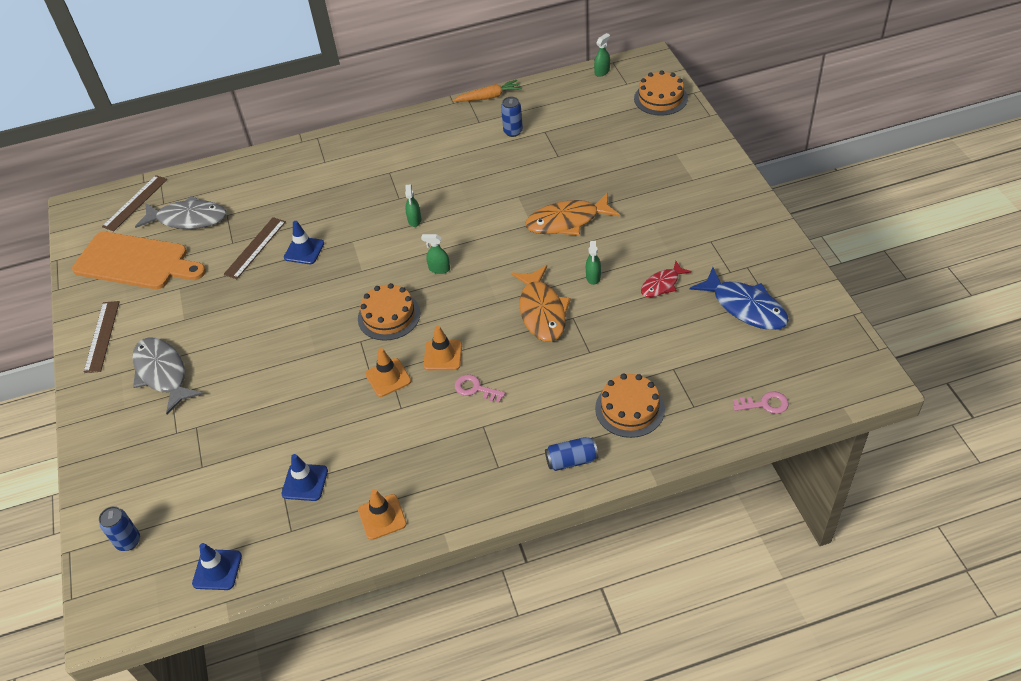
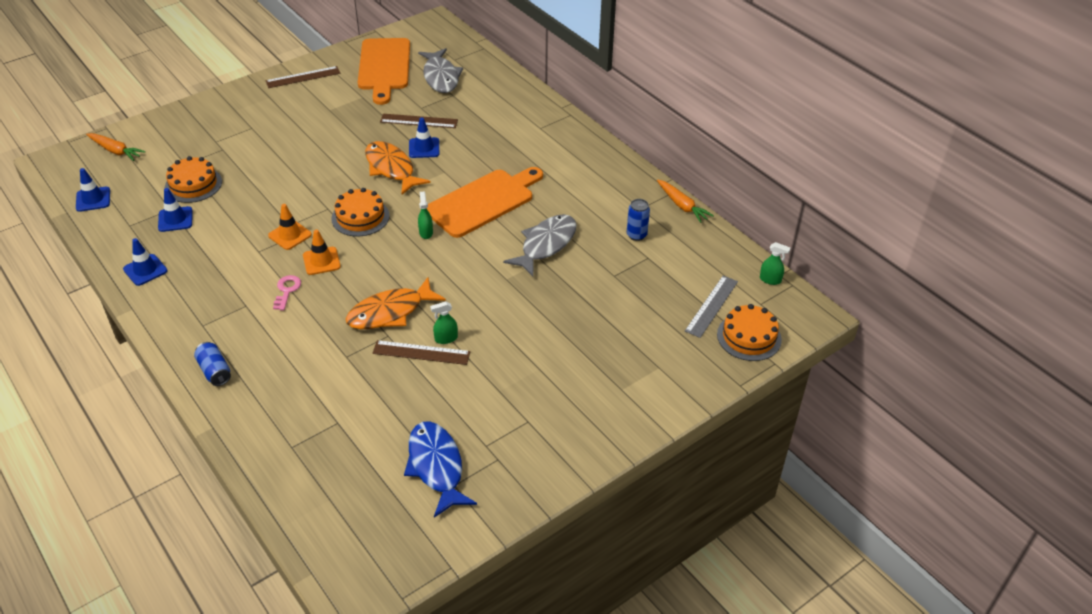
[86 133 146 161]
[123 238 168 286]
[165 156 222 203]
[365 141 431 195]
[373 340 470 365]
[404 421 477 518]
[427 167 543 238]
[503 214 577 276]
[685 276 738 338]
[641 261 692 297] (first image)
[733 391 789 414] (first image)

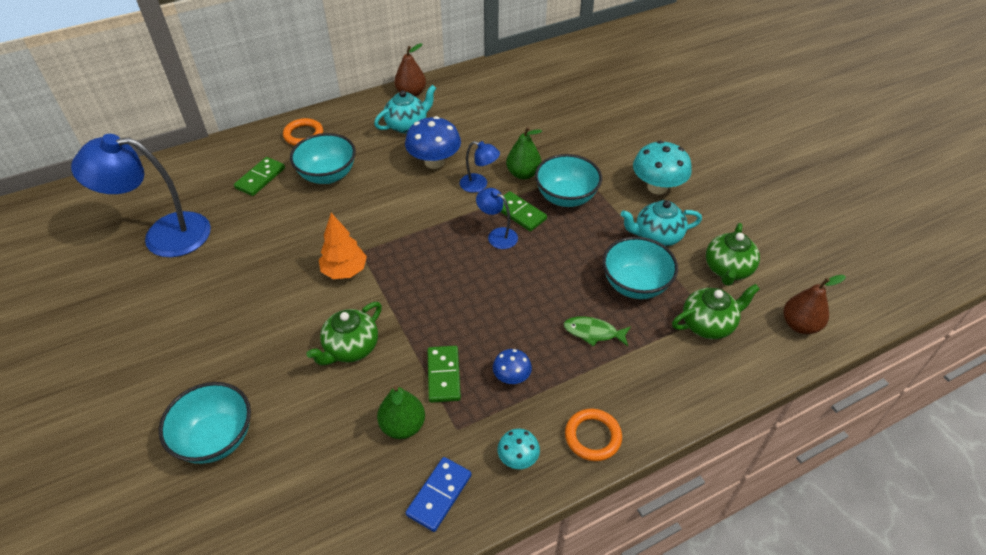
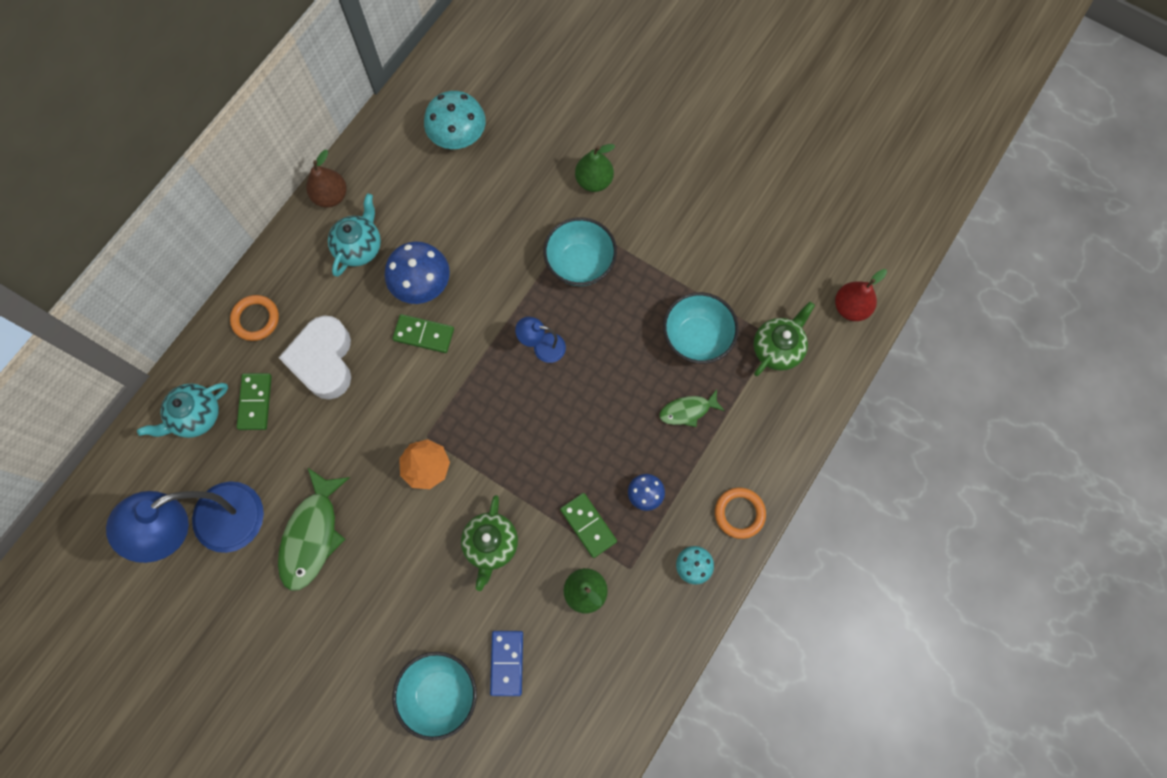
[137 383 228 438]
[278 316 351 400]
[278 468 350 591]
[392 314 454 353]
[424 91 486 149]
[490 631 523 696]
[575 144 615 192]
[835 269 887 321]
[460 141 500 193] (first image)
[706 223 760 286] (first image)

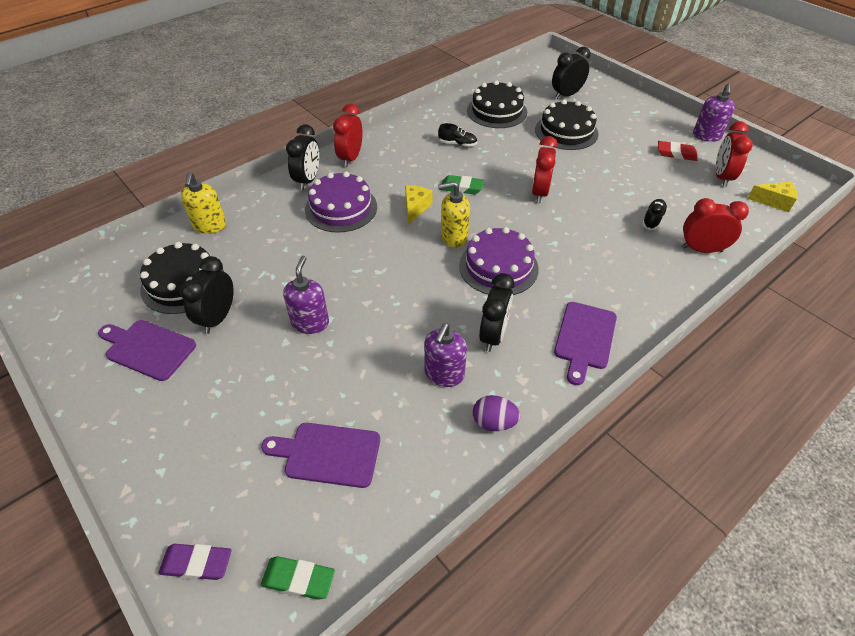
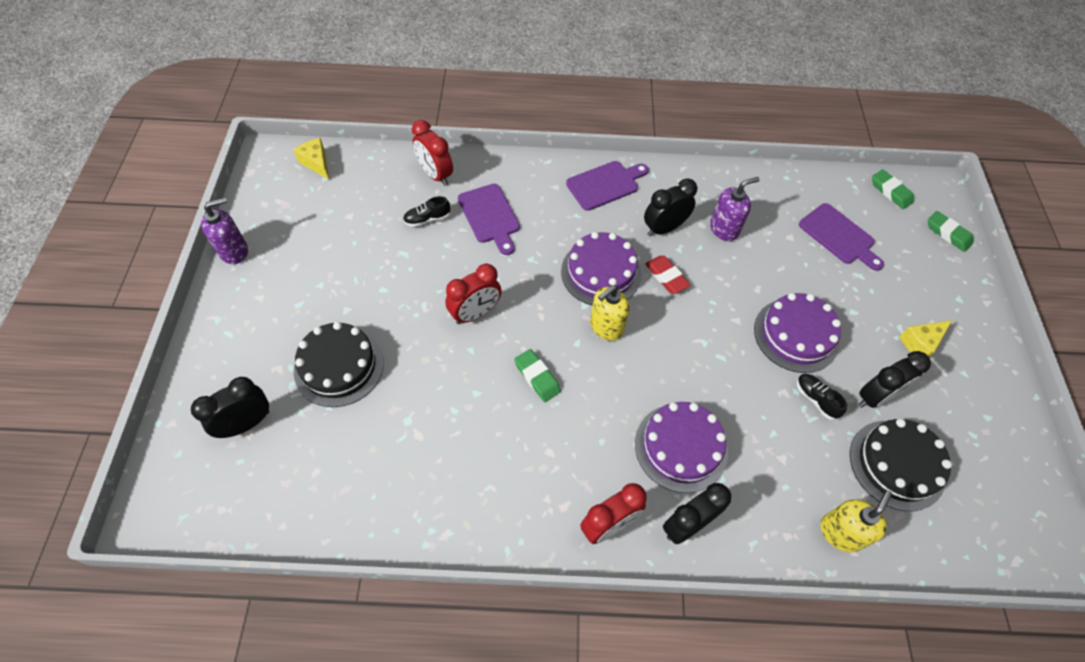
[191 377 269 438]
[458 184 520 255]
[590 285 630 341]
[645 256 690 294]
[754 293 841 373]
[797 374 847 420]
[899 320 952 357]
[928 211 974 252]
[467 80 527 128] (first image)
[473 395 520 431] (first image)
[716 121 753 187] (first image)

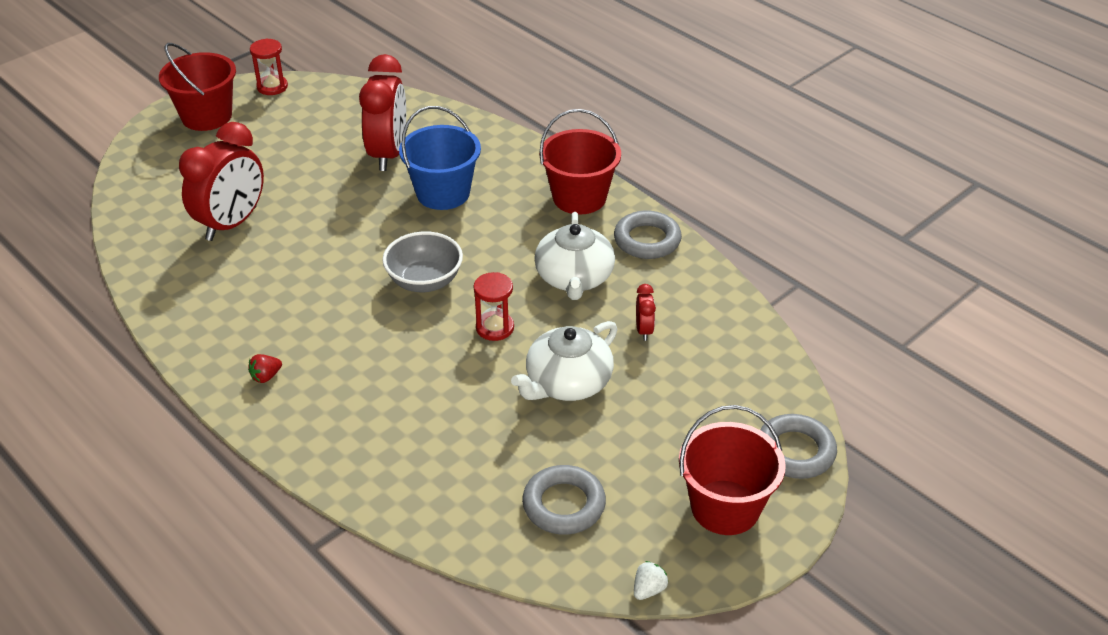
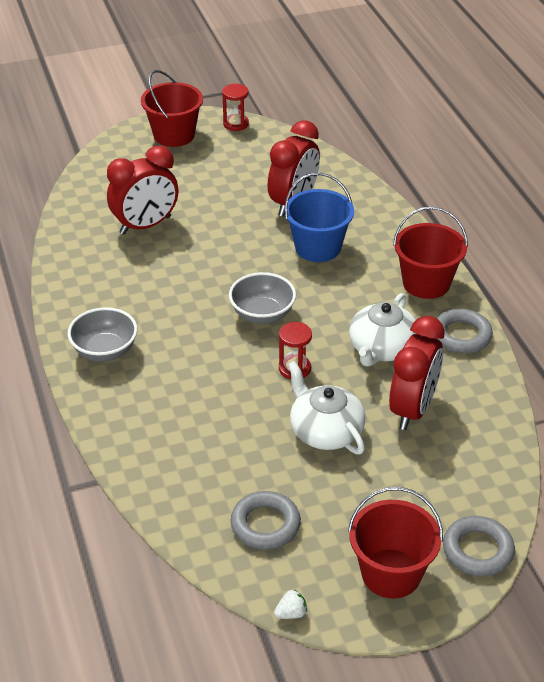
[68 307 138 362]
[288 361 366 454]
[389 316 445 430]

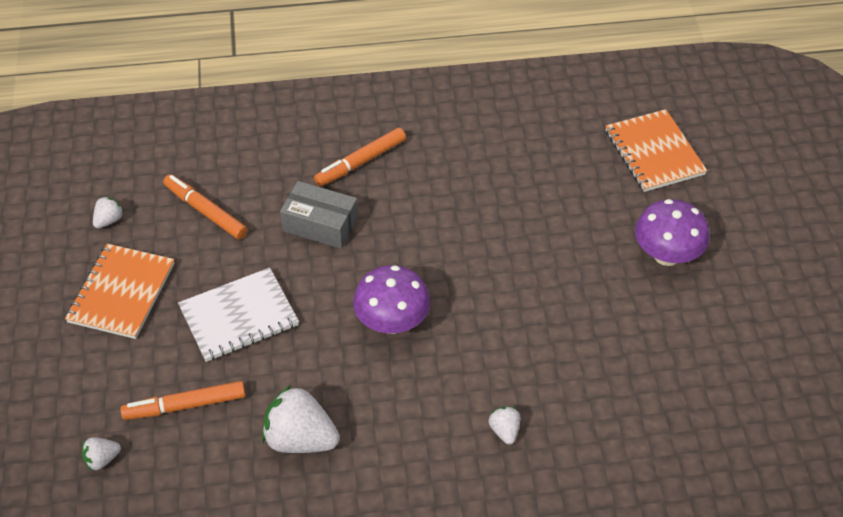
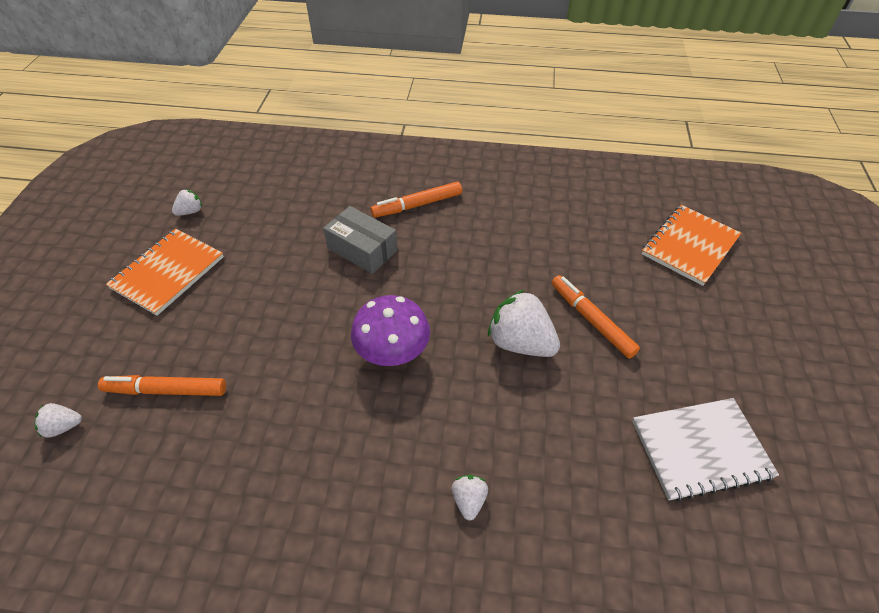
[488 289 560 357]
[551 275 640 359]
[632 398 779 501]
[642 205 741 286]
[635 199 709 266] (first image)

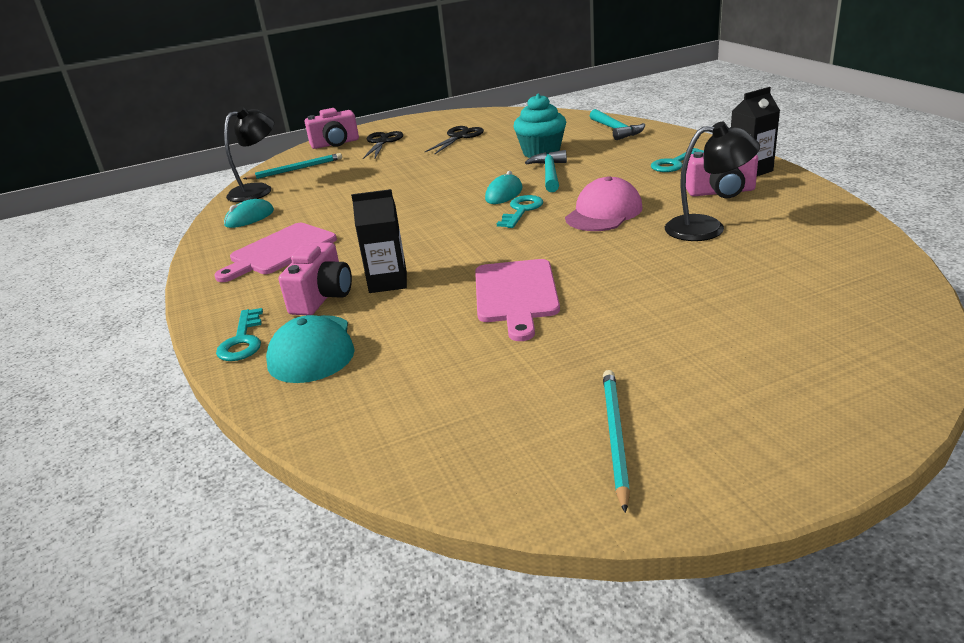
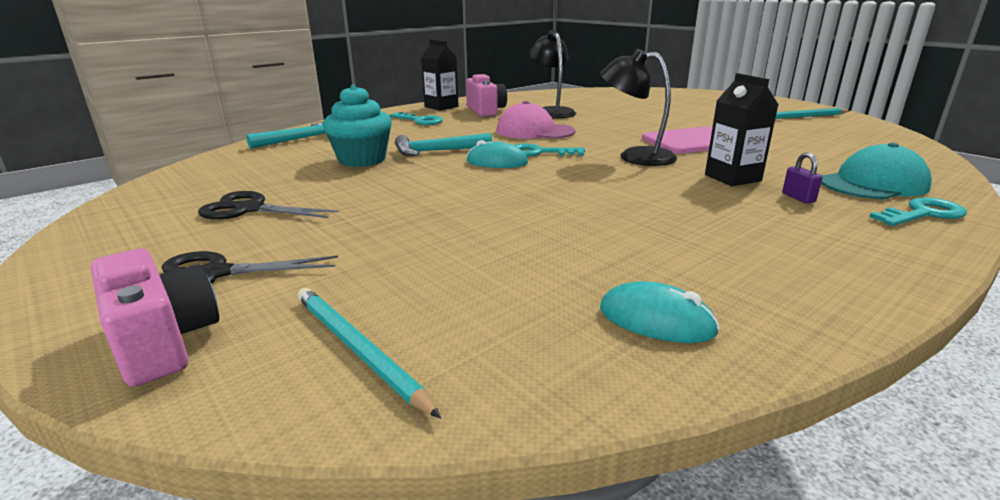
[601 49 677 166]
[782 152 823 204]
[214 223 337 282] (first image)

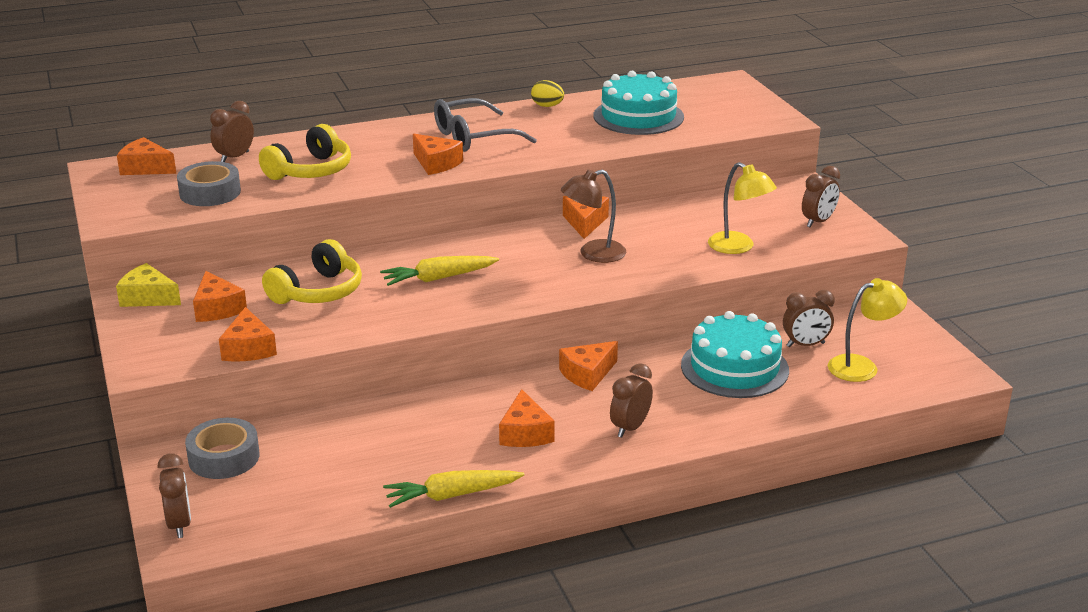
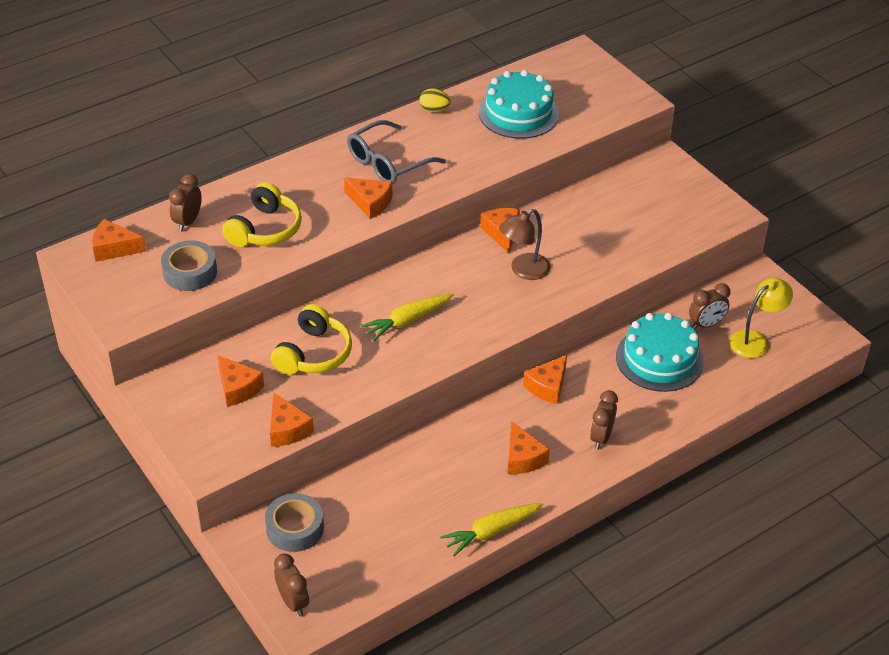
[116 263 181 307] (first image)
[708 162 777 254] (first image)
[802 166 840 228] (first image)

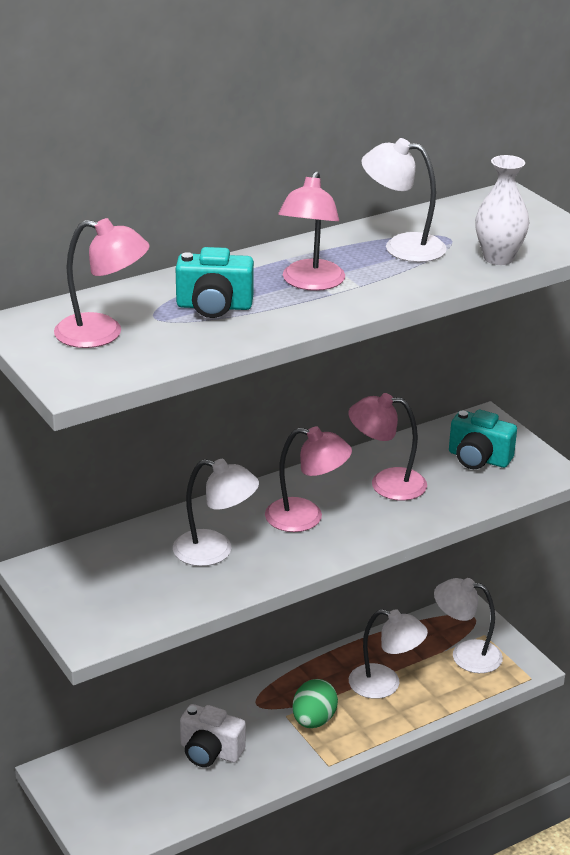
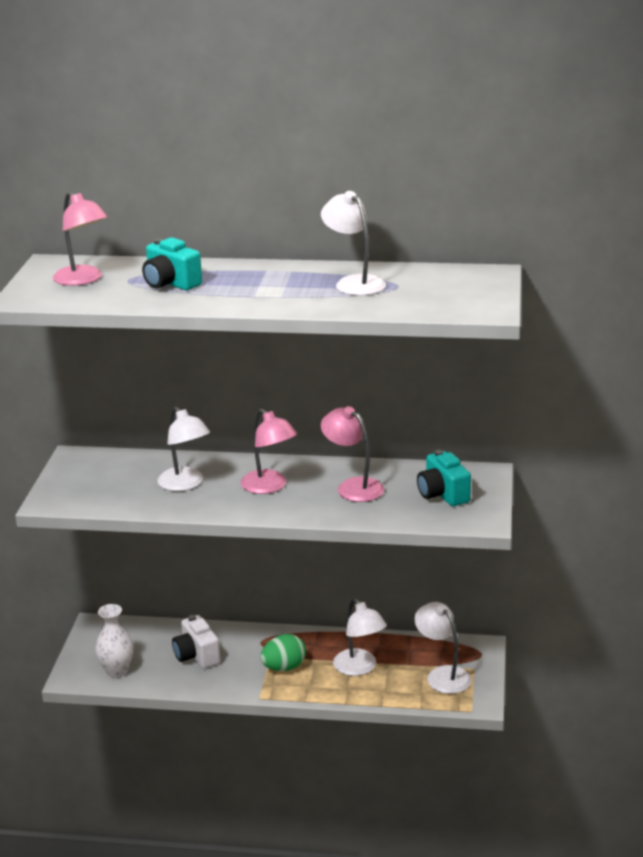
[95 604 133 678]
[278 171 345 291] (first image)

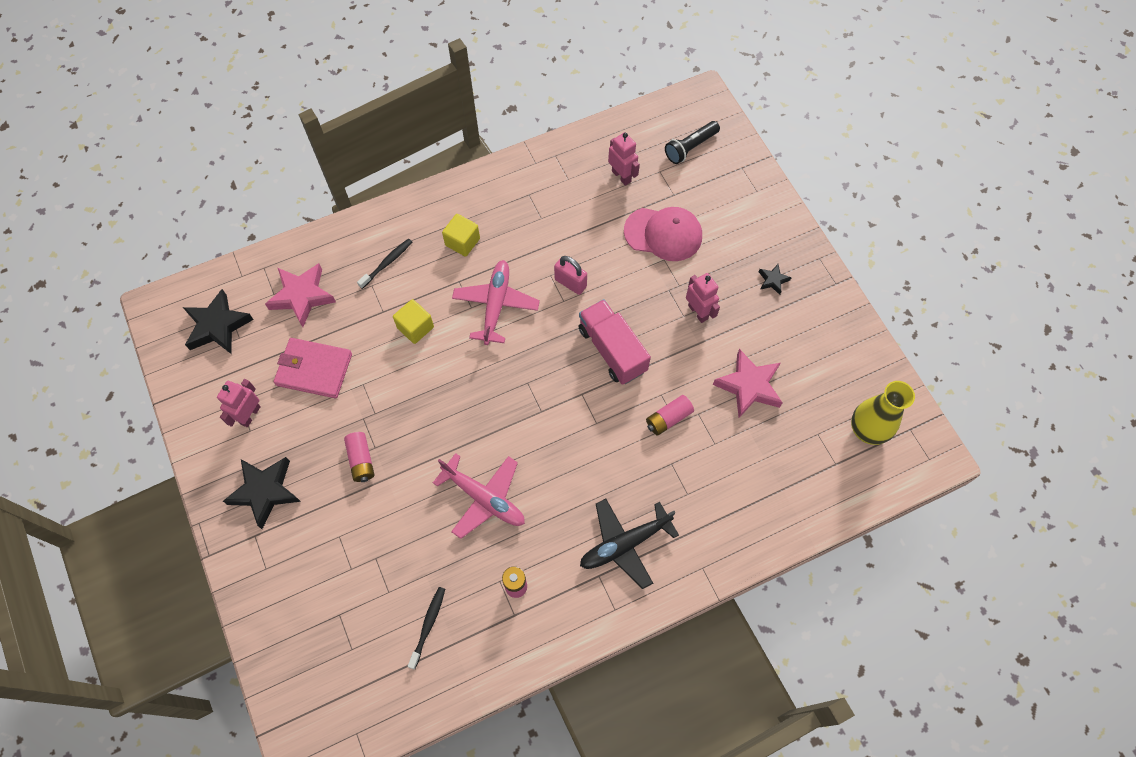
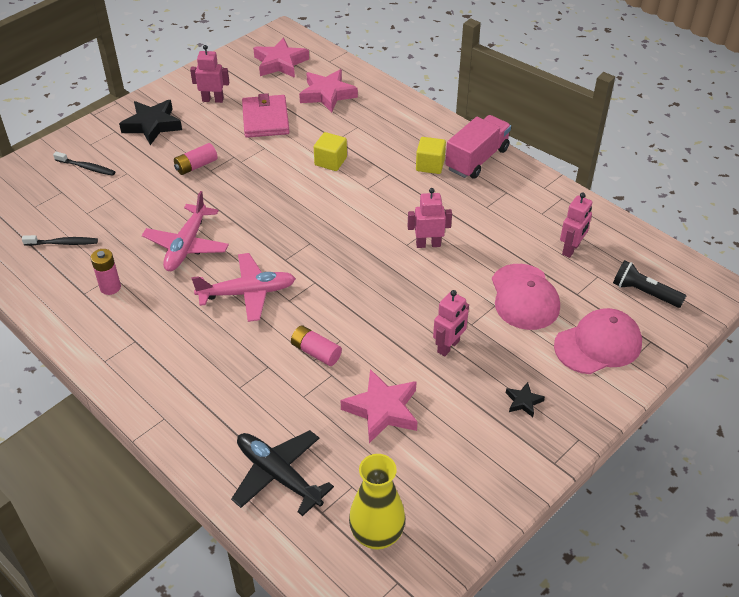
[53 152 115 176]
[191 253 296 322]
[231 430 334 516]
[253 38 309 78]
[408 188 452 248]
[445 115 511 179]
[554 308 642 374]

